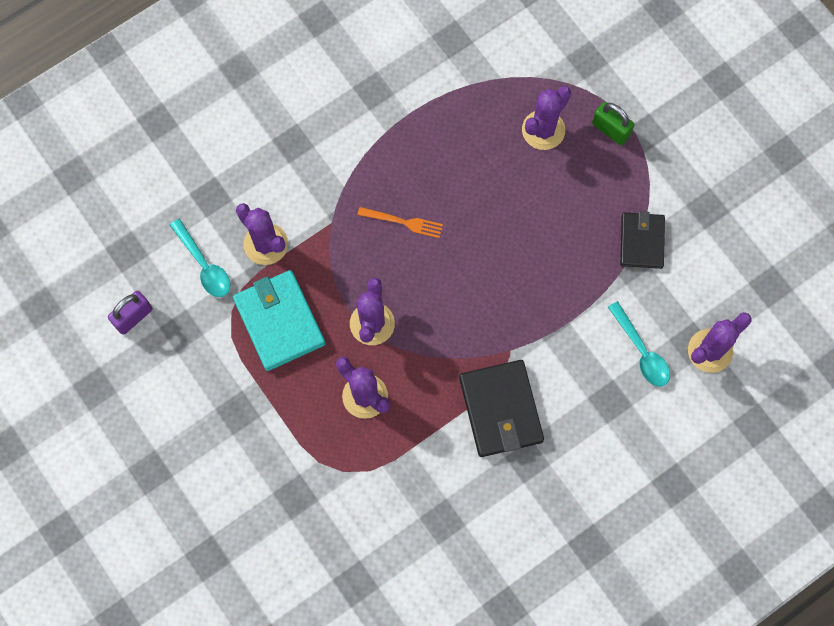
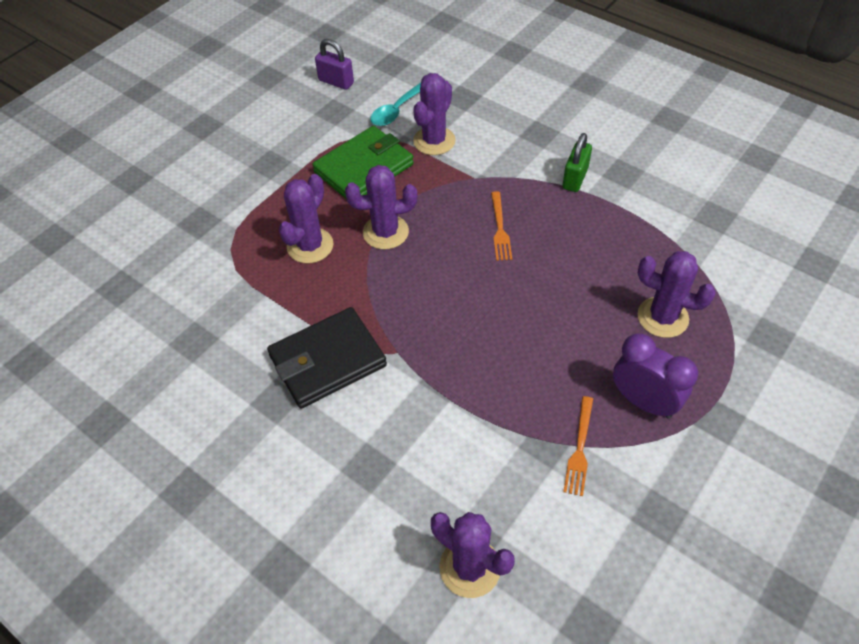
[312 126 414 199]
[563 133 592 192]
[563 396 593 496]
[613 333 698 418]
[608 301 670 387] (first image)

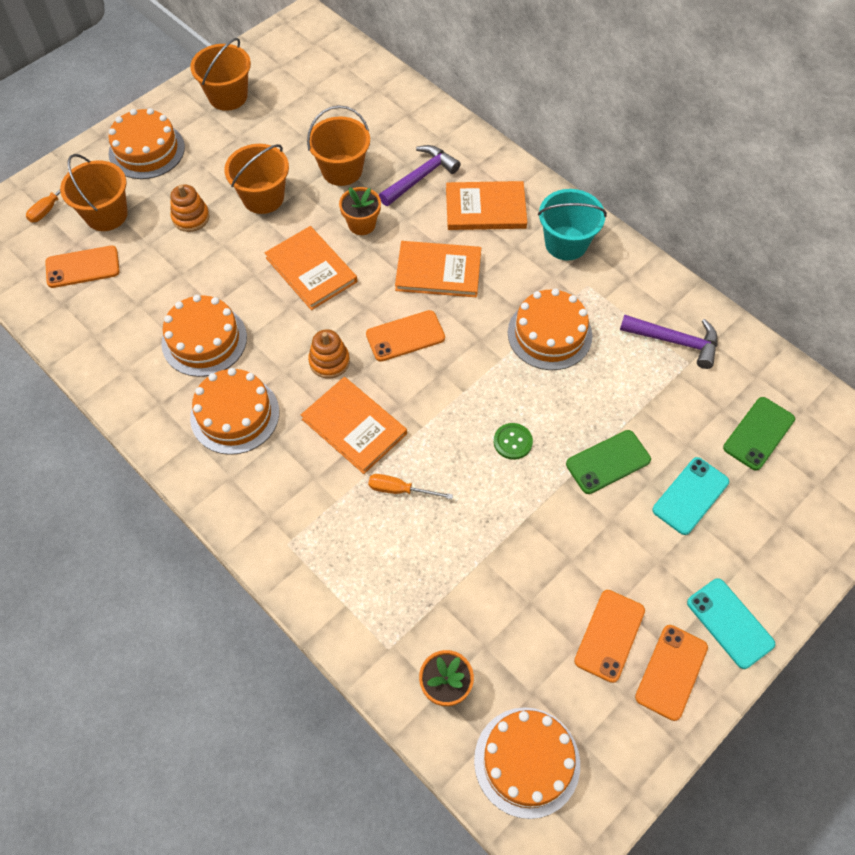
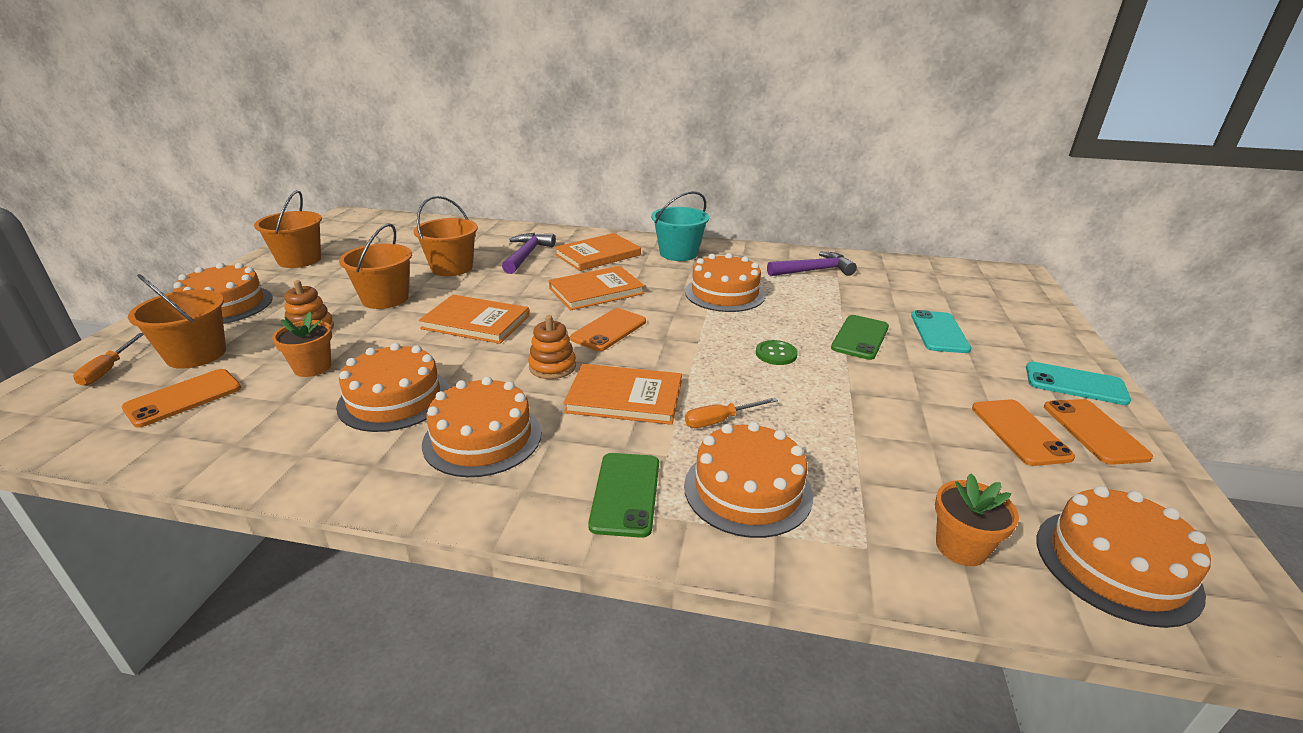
[272 312 332 377]
[588 453 659 538]
[684 422 813 538]

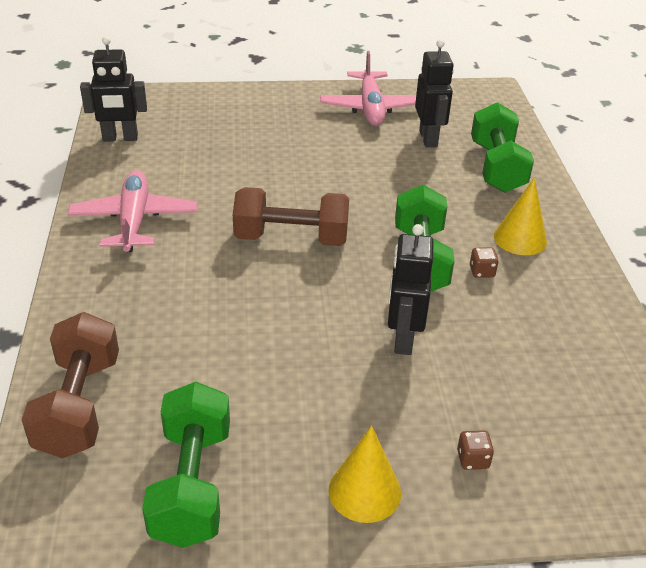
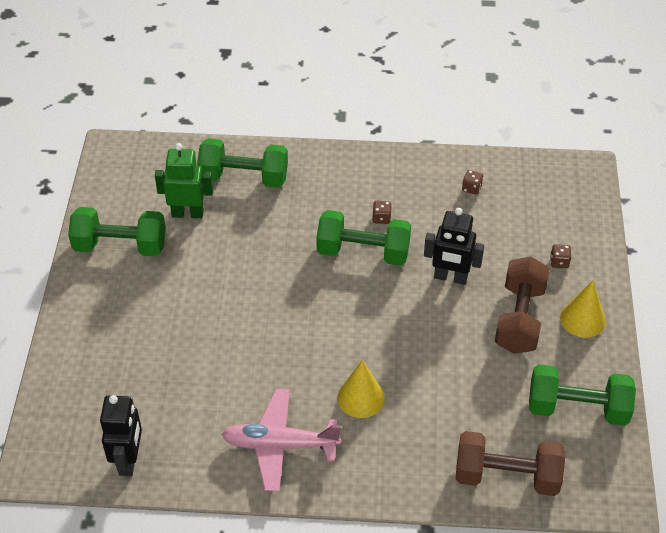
[68 207 166 256]
[155 143 213 218]
[337 360 385 418]
[462 170 484 195]
[495 257 550 354]

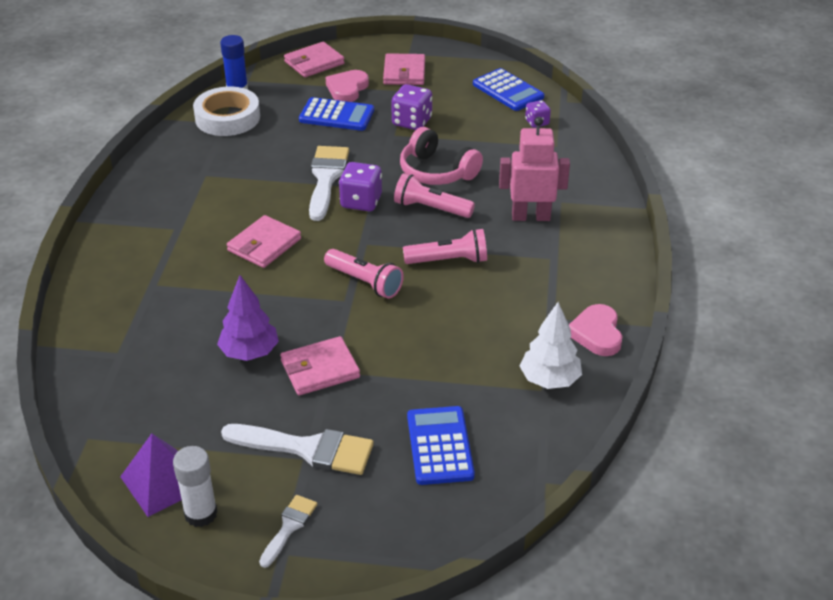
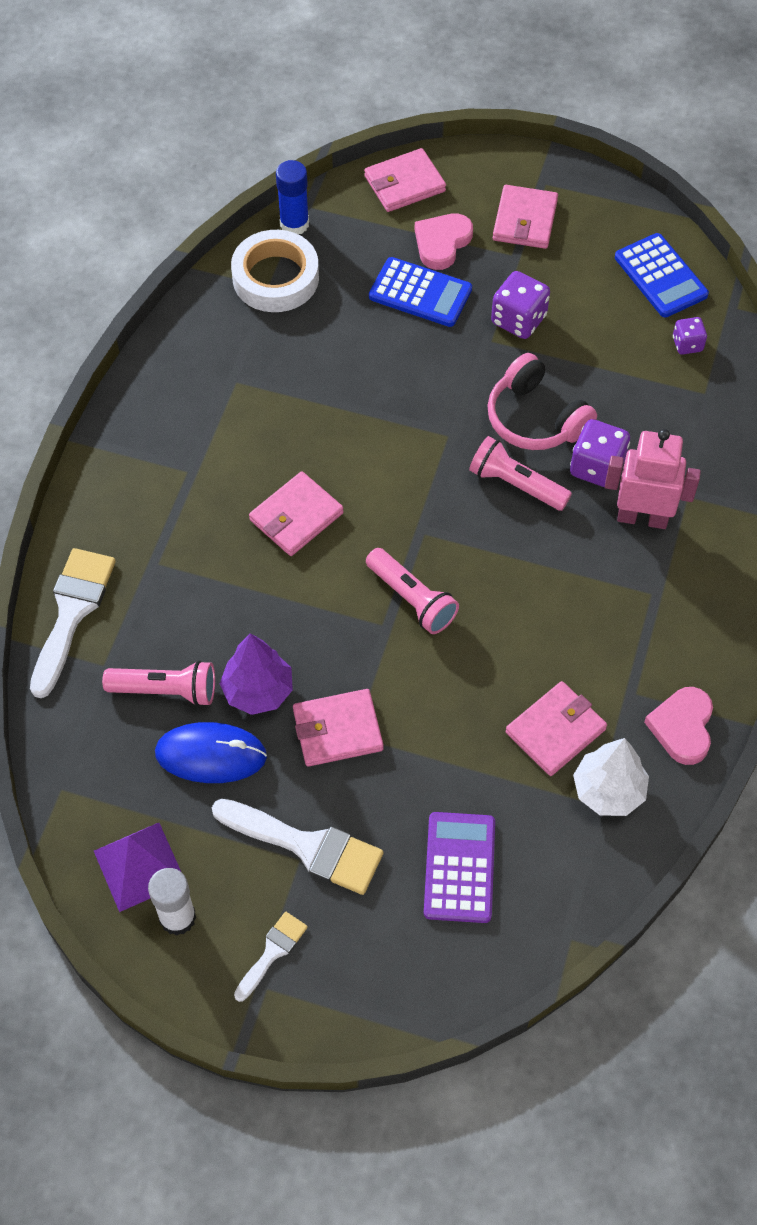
[30 548 116 698]
[102 660 215 707]
[155 722 267 783]
[424 812 495 923]
[506 681 607 776]
[570 419 630 487]

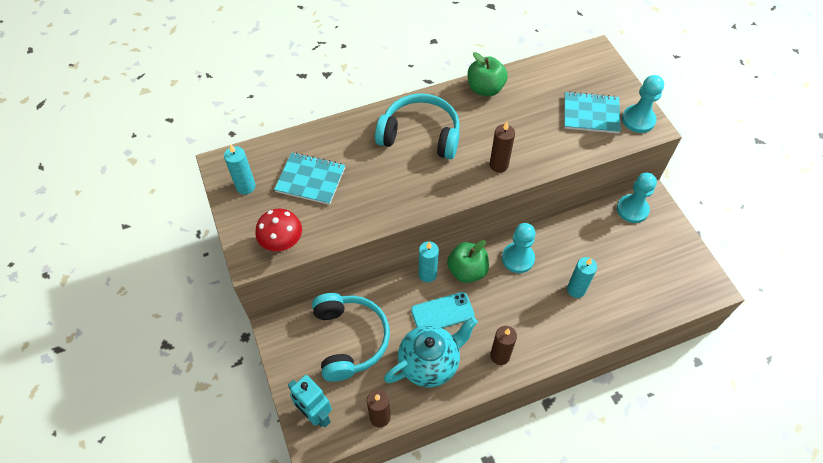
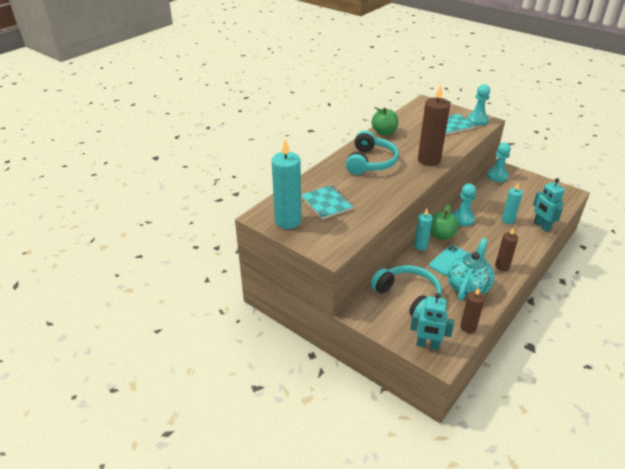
[272 139 301 229]
[301 185 354 219]
[346 130 399 175]
[418 84 450 166]
[533 178 565 232]
[255 208 302 251] (first image)

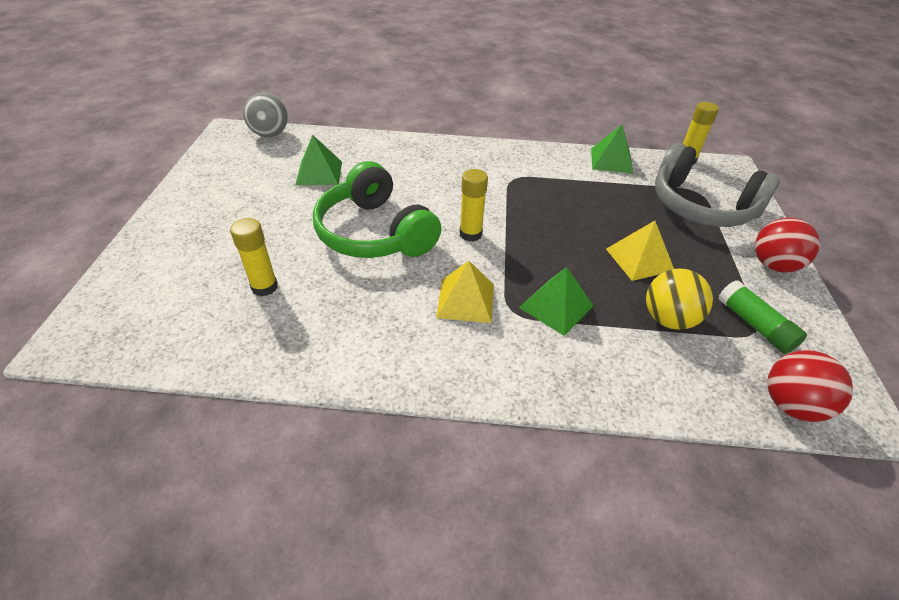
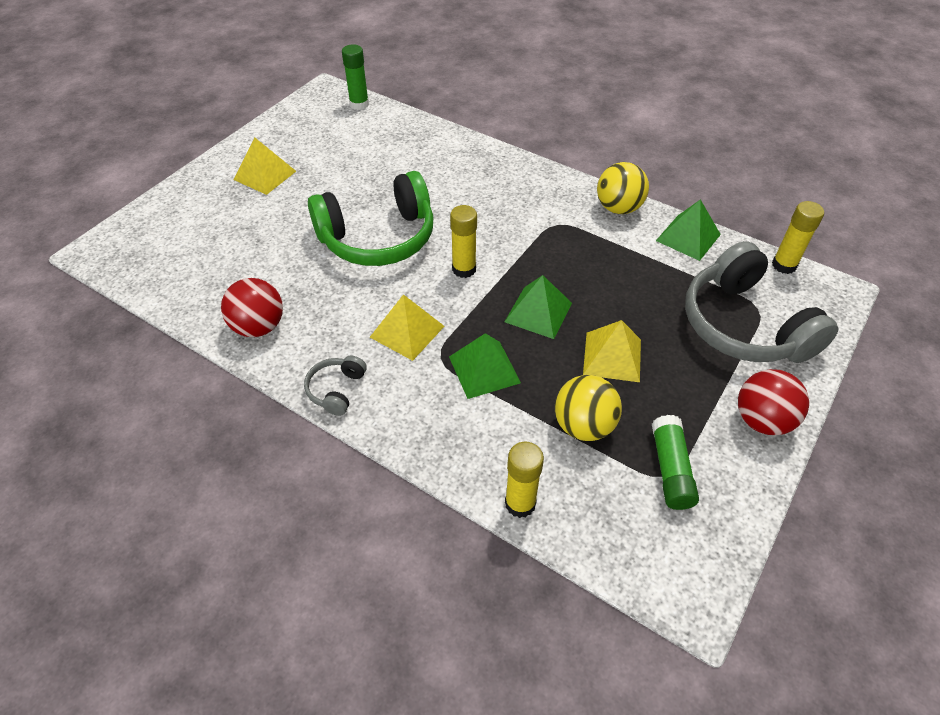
[221 278 283 337]
[234 138 296 195]
[304 356 367 416]
[308 171 434 266]
[342 44 369 110]
[504 275 572 339]
[505 441 544 518]
[597 162 649 214]

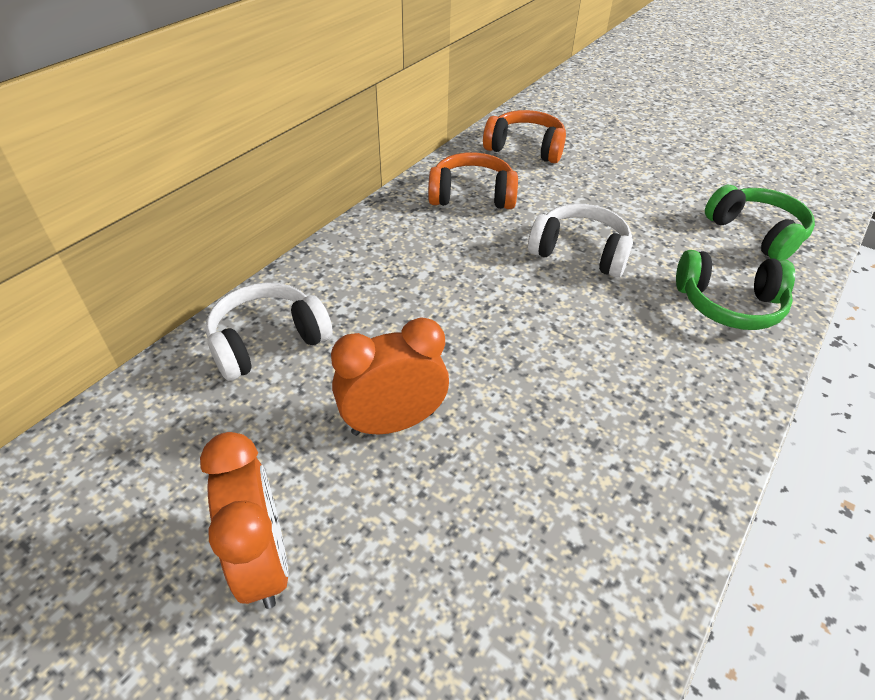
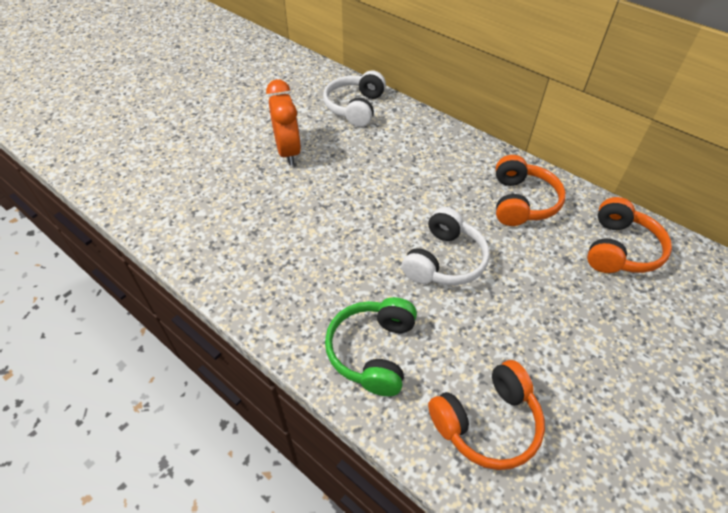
[323 71 386 127]
[428 360 545 470]
[200 432 289 609] (first image)

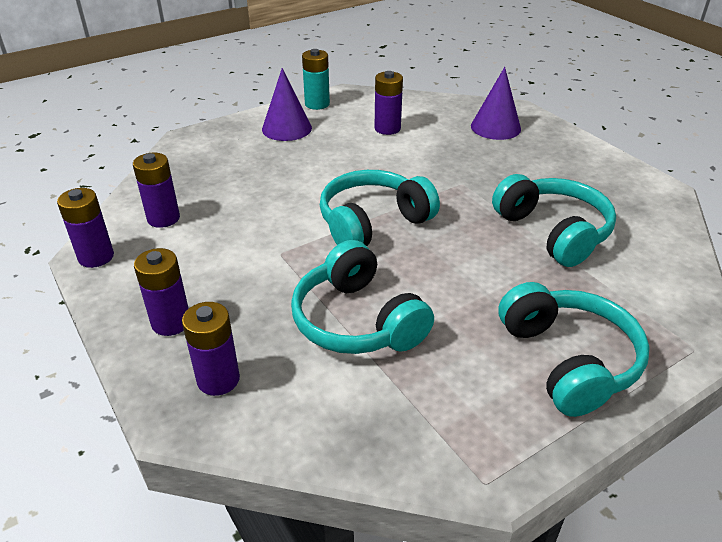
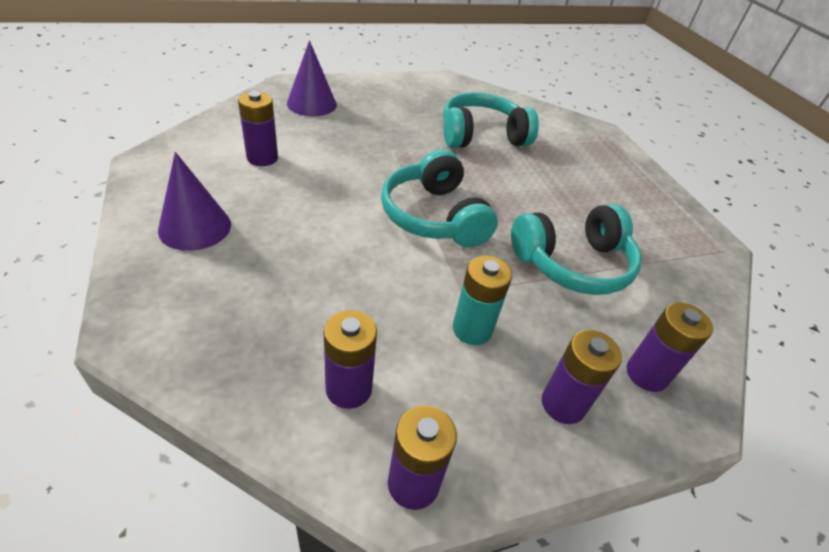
[453 256 512 345]
[498 282 650 417] (first image)

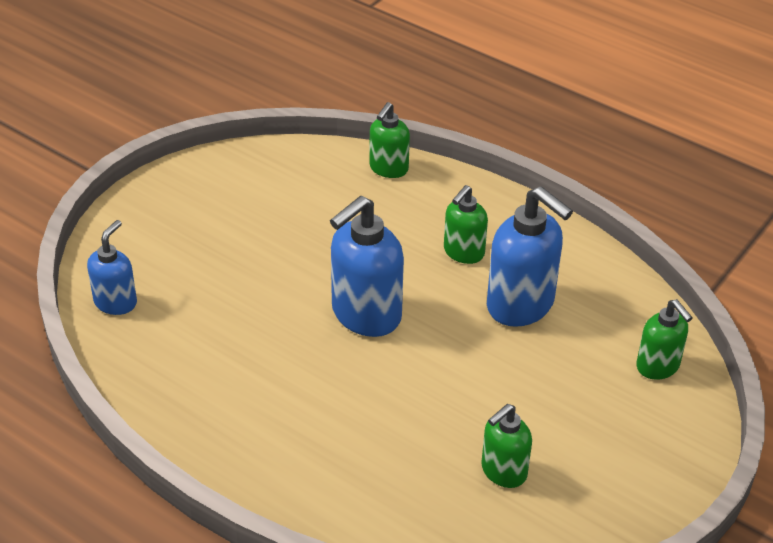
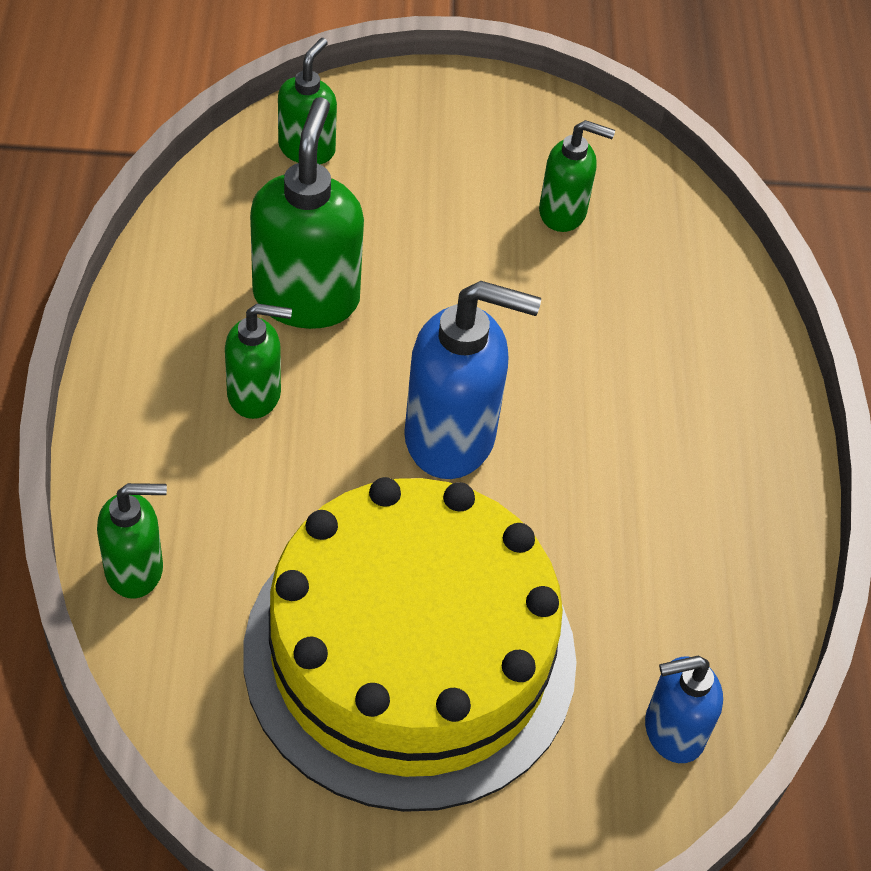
[243 477 577 812]
[250 97 364 329]

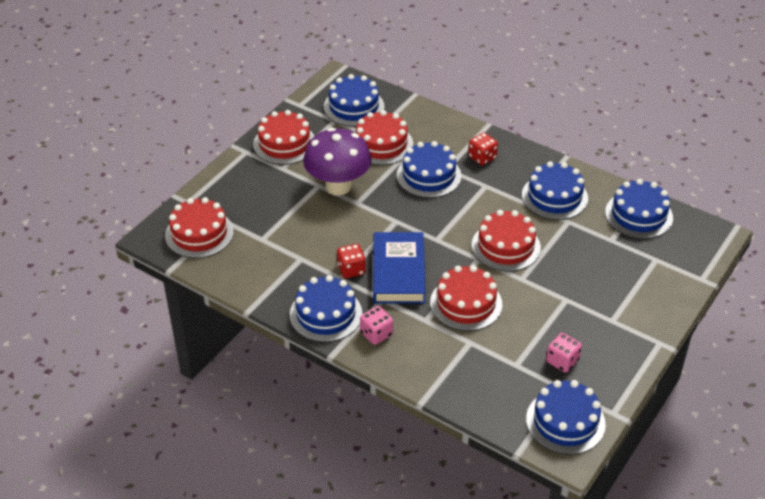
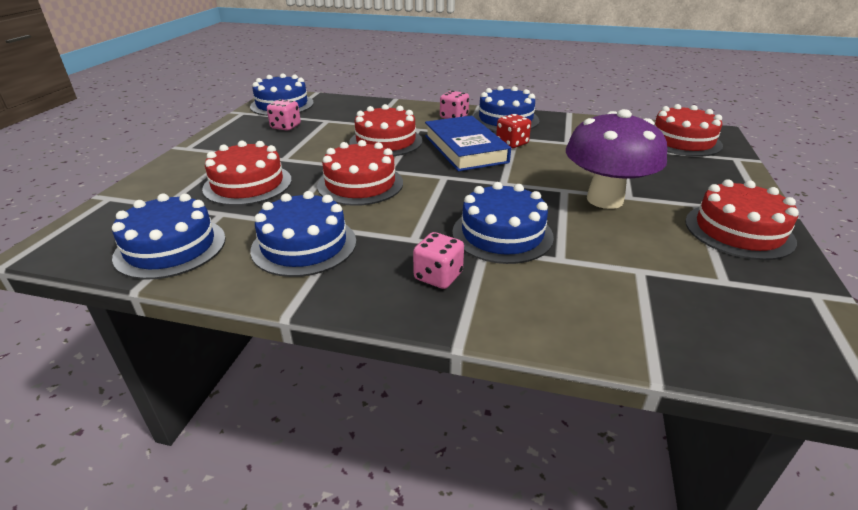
[202 141 292 206]
[413 232 464 289]
[324 74 385 127] (first image)

